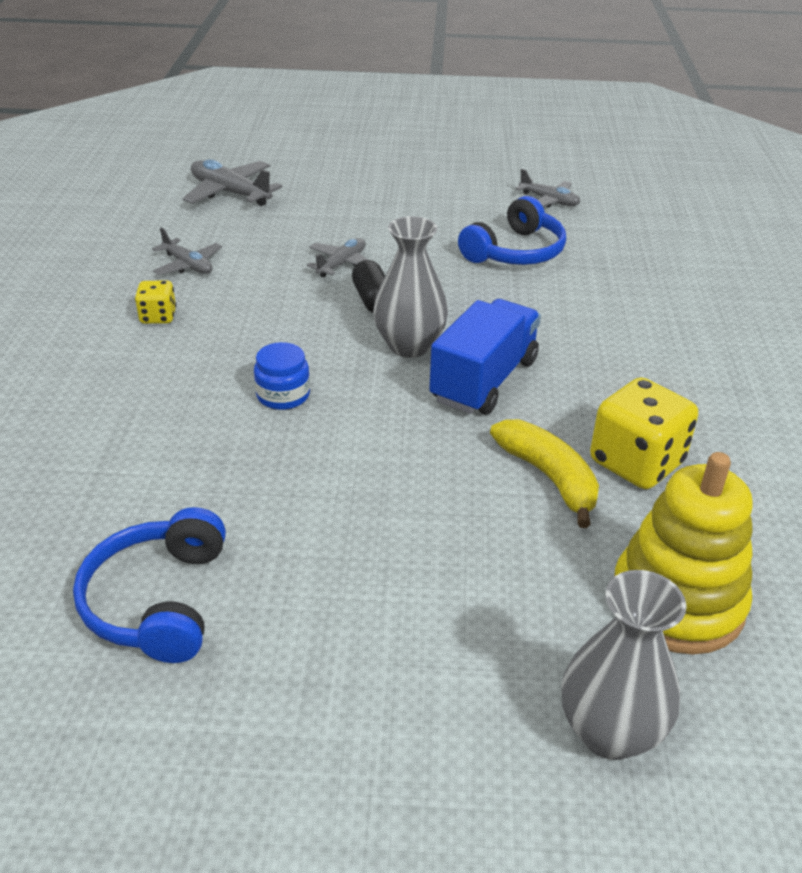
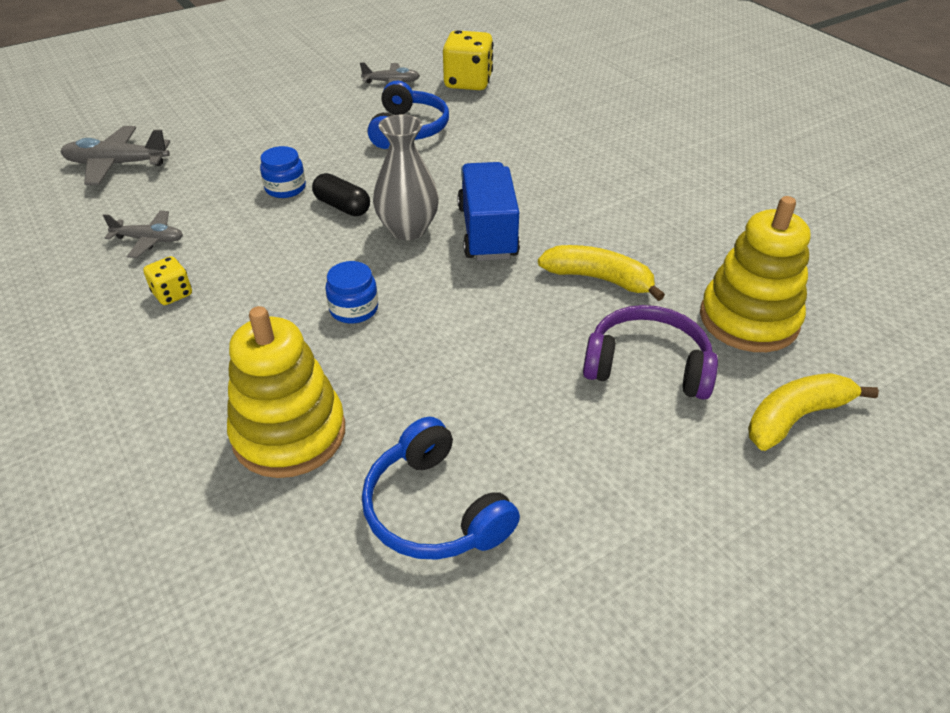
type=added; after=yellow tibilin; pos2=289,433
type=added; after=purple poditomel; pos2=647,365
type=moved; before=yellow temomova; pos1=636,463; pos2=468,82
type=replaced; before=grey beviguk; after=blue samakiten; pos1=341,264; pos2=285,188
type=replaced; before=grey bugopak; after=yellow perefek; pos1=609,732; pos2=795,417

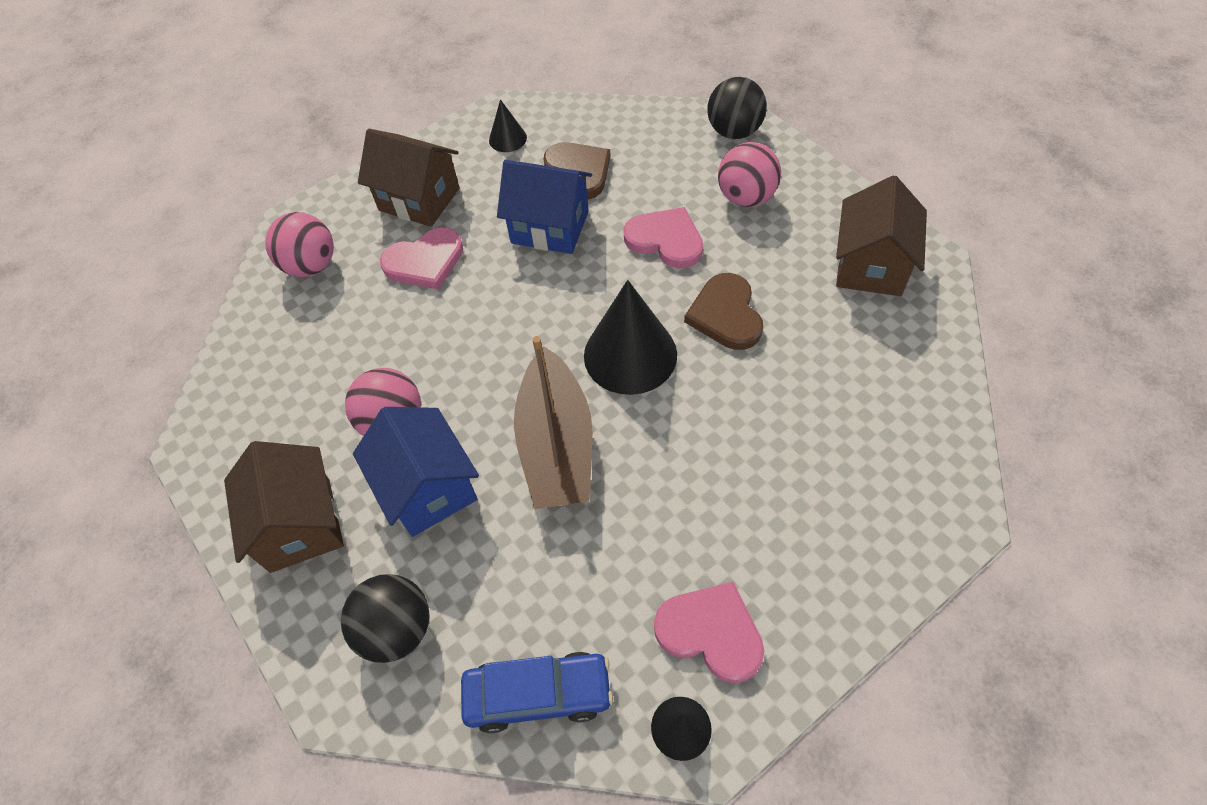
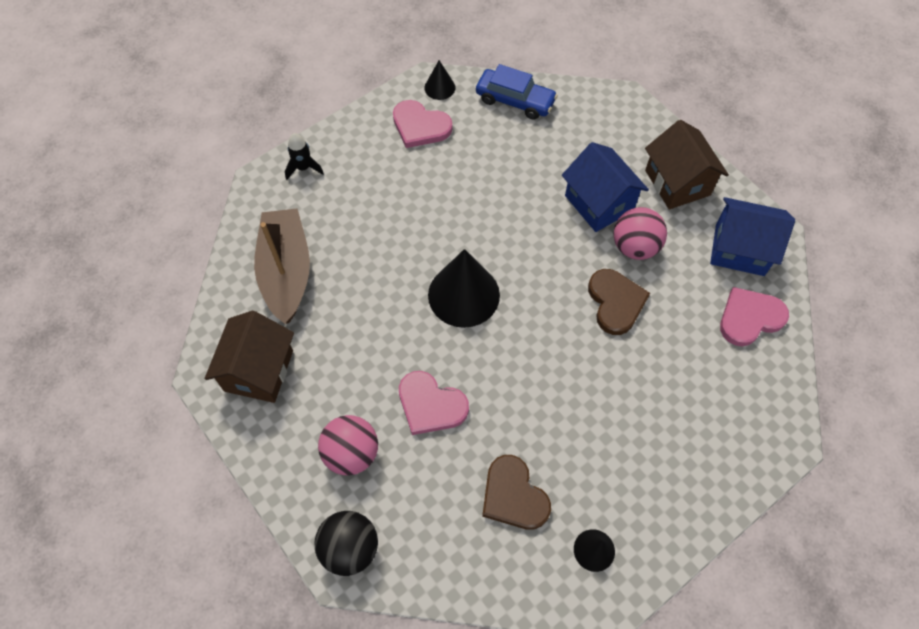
type=removed; before=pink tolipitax; pos1=311,265
type=removed; before=black tolipitax; pos1=397,629
type=removed; before=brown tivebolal; pos1=419,199
type=added; after=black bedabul; pos2=303,168
type=moved; before=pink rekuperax; pos1=425,261; pos2=749,318
type=moved; before=blue tivebolal; pos1=550,227; pos2=739,249
type=moved; before=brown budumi; pos1=556,444; pos2=286,272
type=moved; before=brown rekuperax; pos1=726,314; pos2=615,302
type=turned; before=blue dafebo; pos1=538,694; pos2=515,100; turn=-150

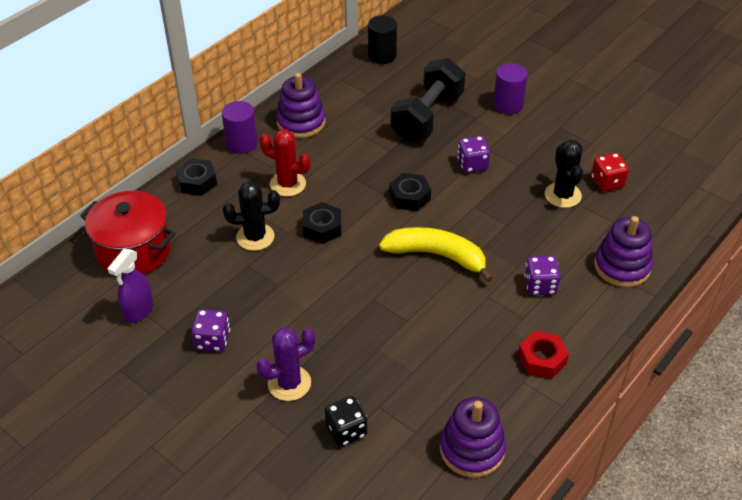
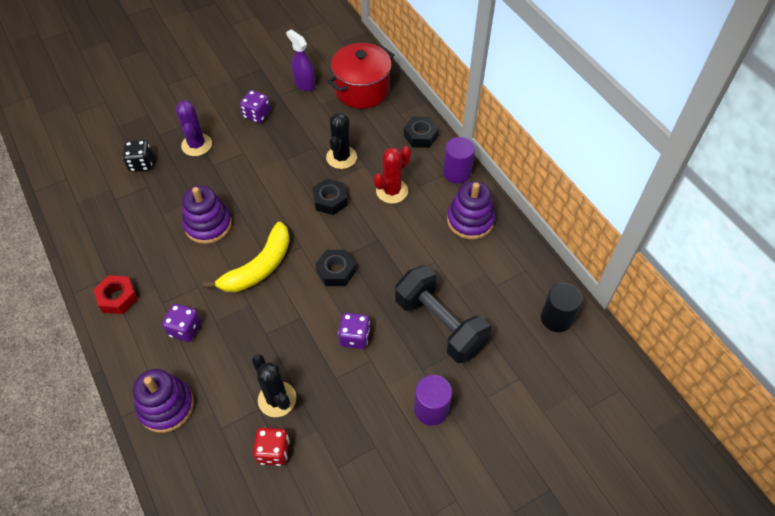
type=moved; before=purple tibilin; pos1=472,449; pos2=208,225
type=turned; before=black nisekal; pos1=562,195; pos2=277,399; turn=45

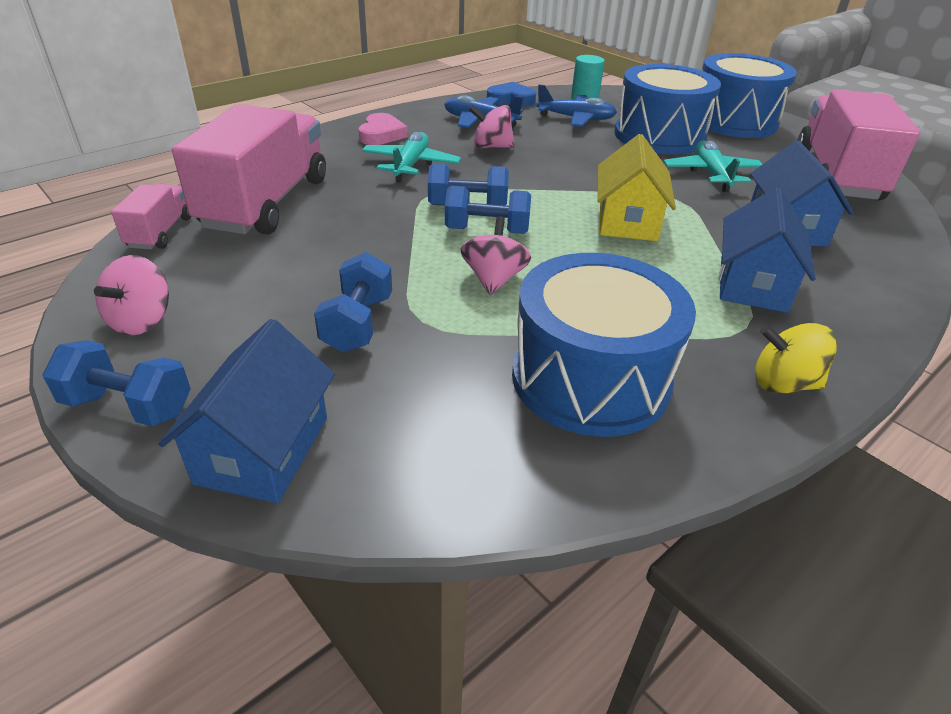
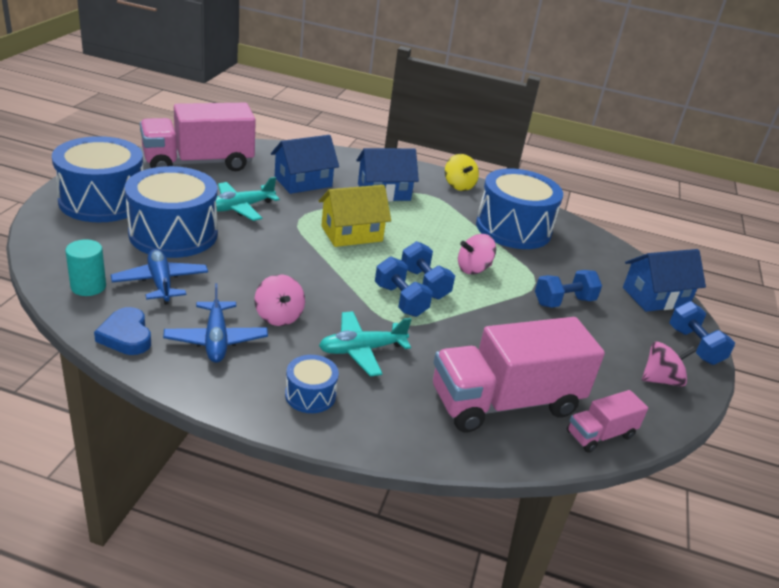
type=replaced; before=pink rekuperax; after=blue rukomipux; pos1=381,134; pos2=310,395

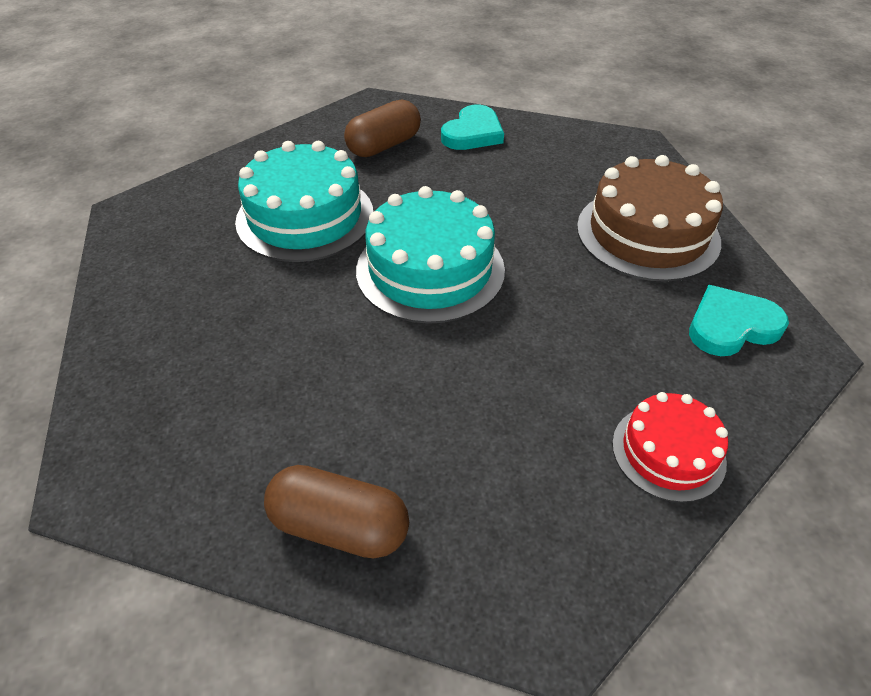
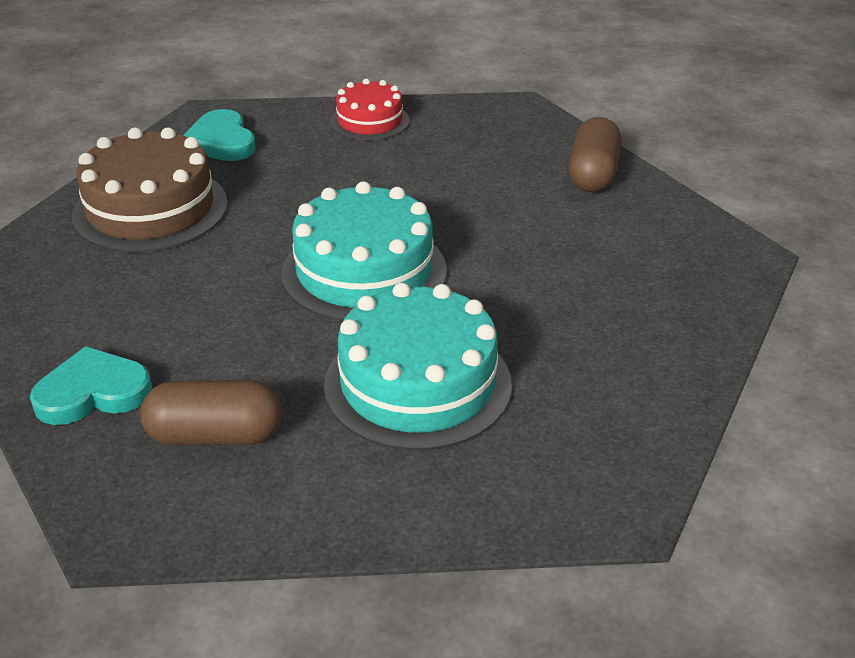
type=turned; before=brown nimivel; pos1=340,526; pos2=592,174; turn=45
type=turned; before=turquoise rekuperax; pos1=731,326; pos2=221,141; turn=45

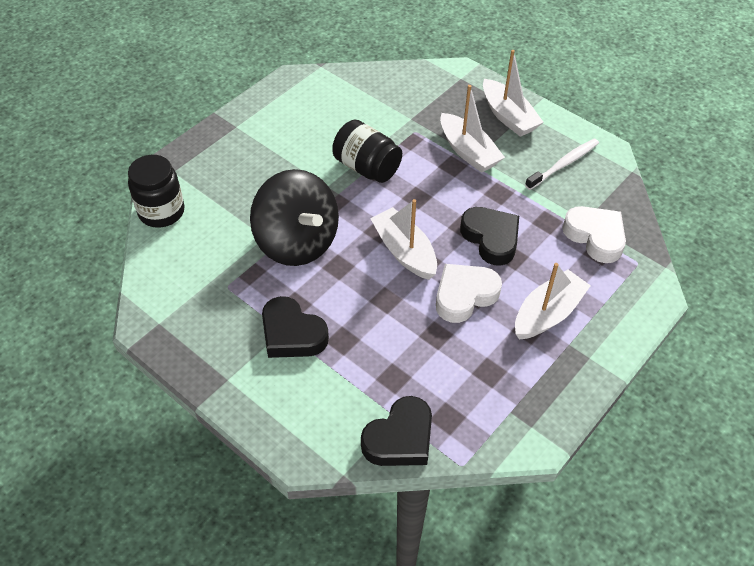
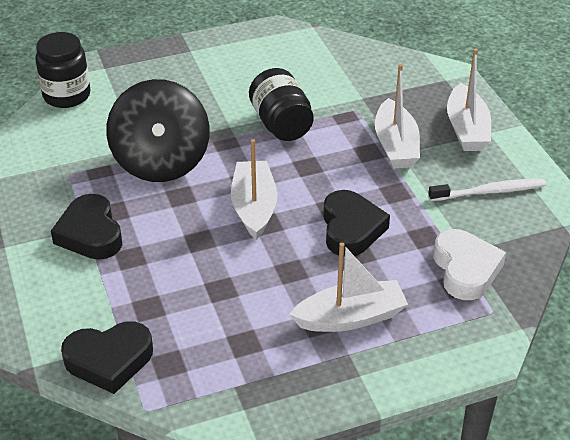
type=removed; before=white rekuperax; pos1=464,295

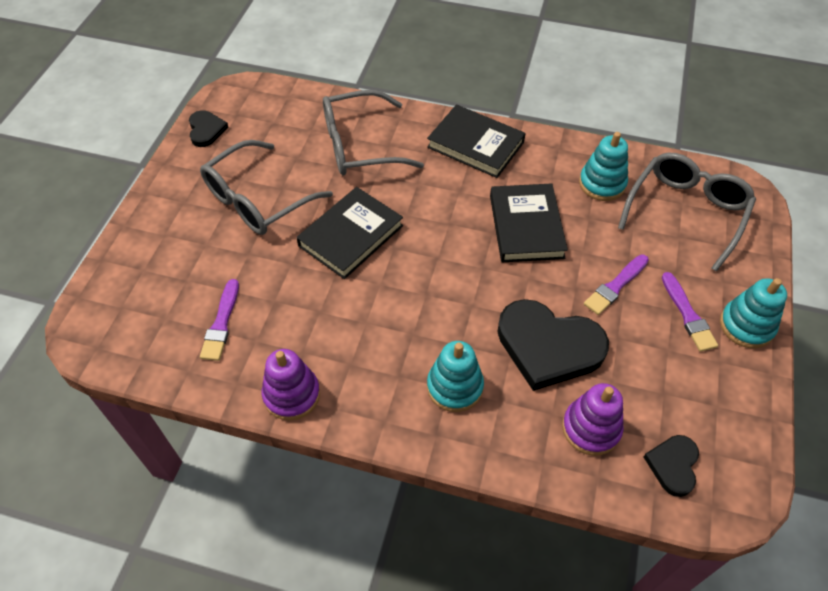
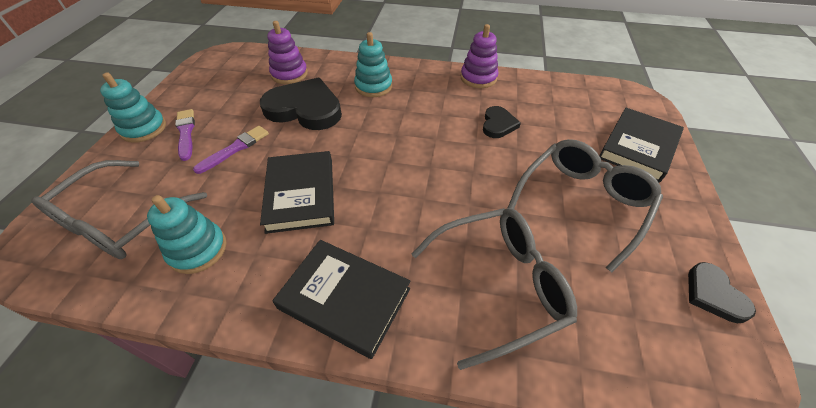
type=removed; before=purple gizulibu; pos1=221,323
type=moved; before=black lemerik; pos1=350,235; pos2=638,147
type=moved; before=black rekuperax; pos1=673,465; pos2=498,124

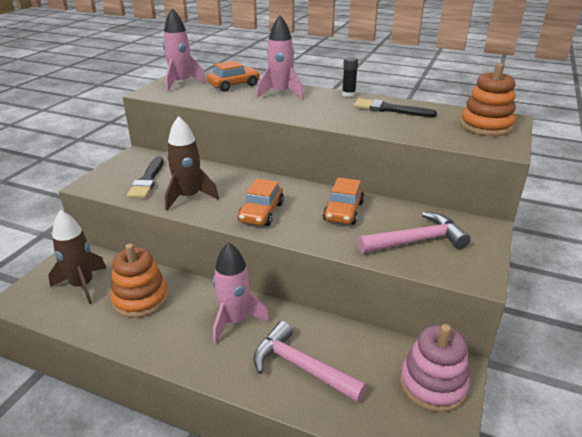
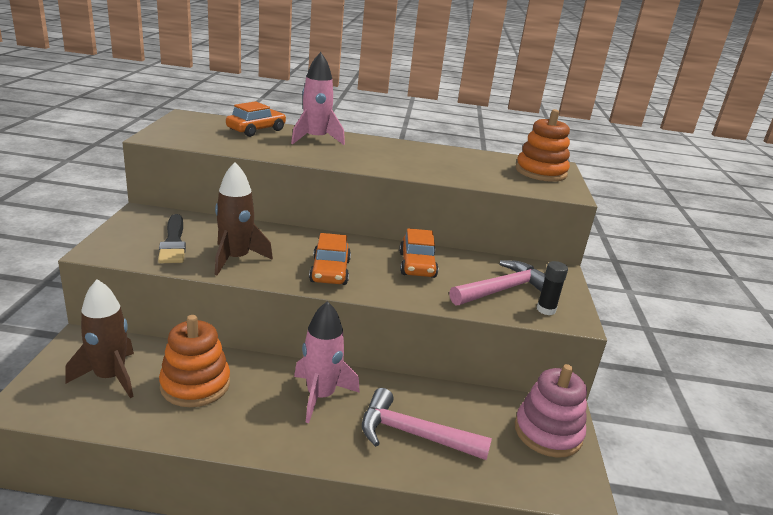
type=removed; before=pink bedabul; pos1=181,83
type=removed; before=black gizulibu; pos1=389,109
type=moved; before=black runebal; pos1=348,95; pos2=546,310

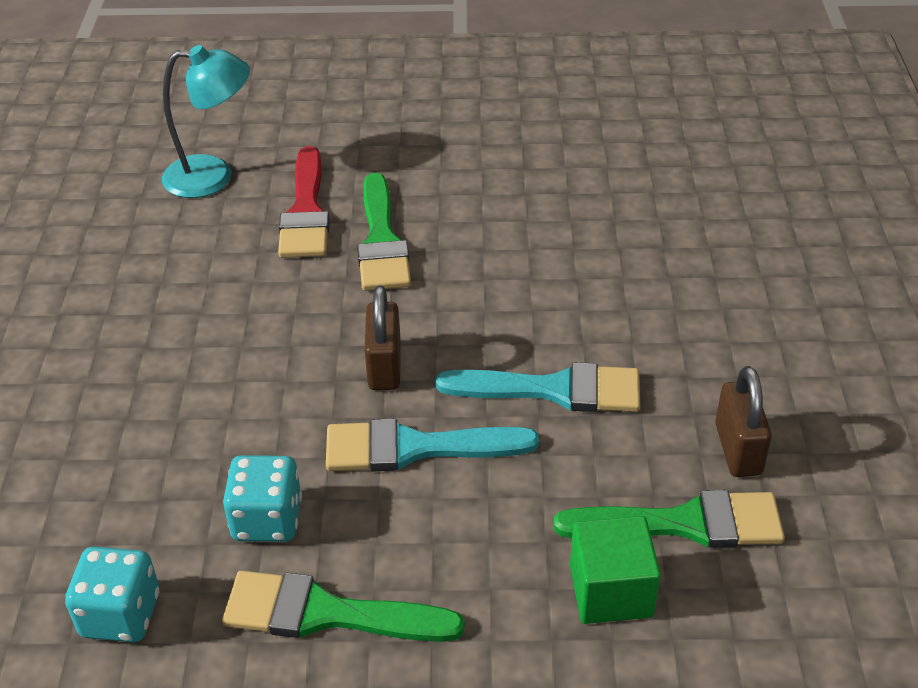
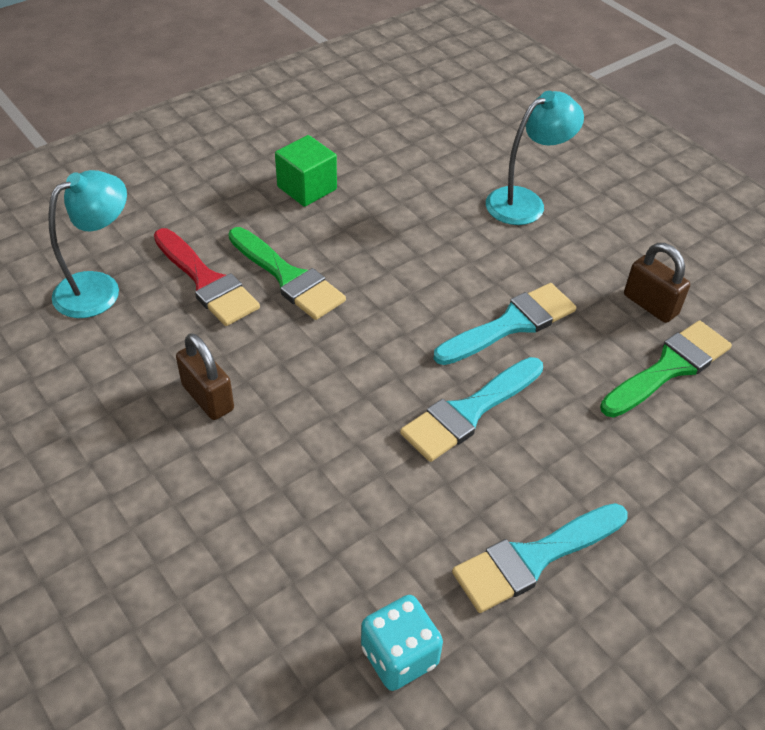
type=removed; before=turquoise temomova; pos1=267,519
type=added; after=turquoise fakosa; pos2=525,202
type=moved; before=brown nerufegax; pos1=384,366; pos2=208,397
type=moved; before=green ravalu; pos1=611,591; pos2=307,188
type=recoloured; before=green gizulibu; after=turquoise gizulibu; pos1=327,613; pos2=533,558

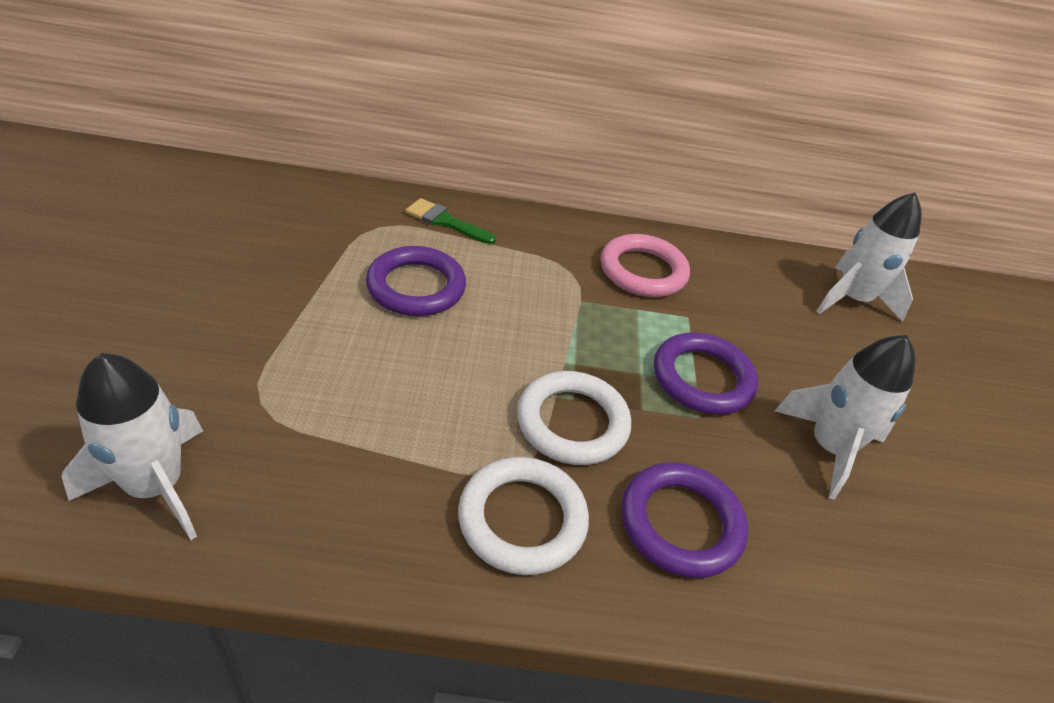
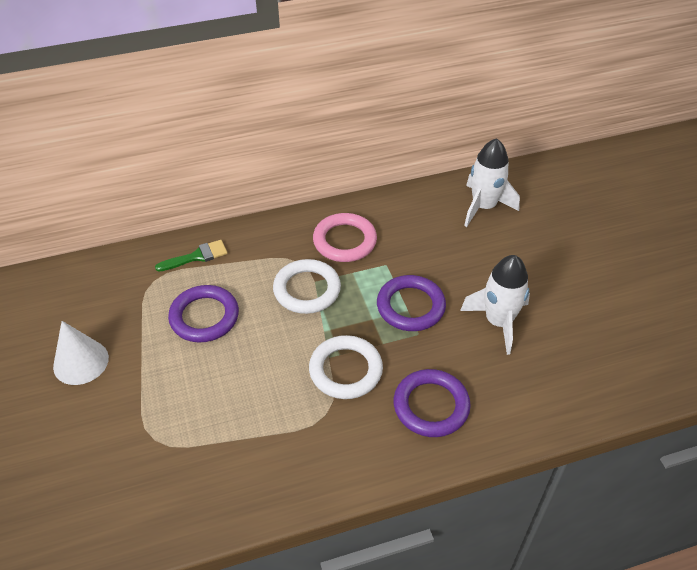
type=removed; before=white bedabul; pos1=156,486
type=added; after=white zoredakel; pos2=81,362
type=moved; before=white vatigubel; pos1=522,519; pos2=307,290
type=turned; before=green gizulibu; pos1=445,221; pos2=196,256; turn=150

